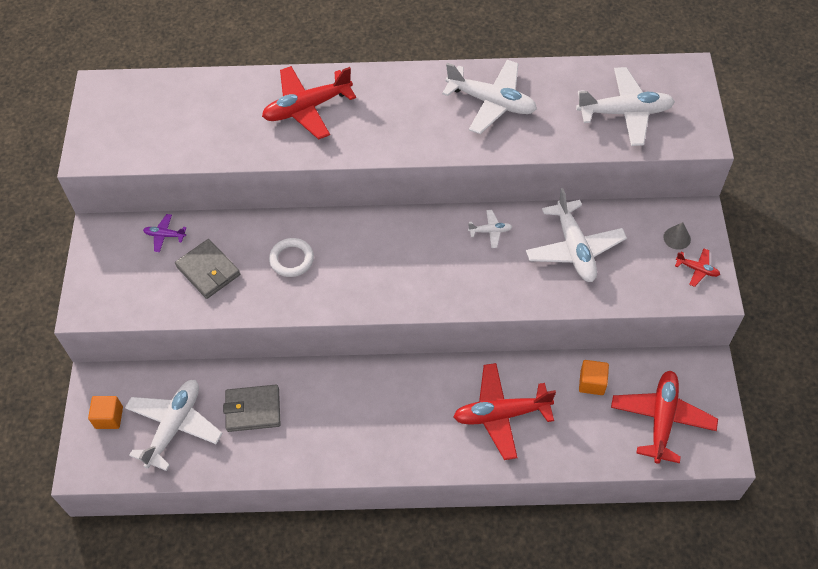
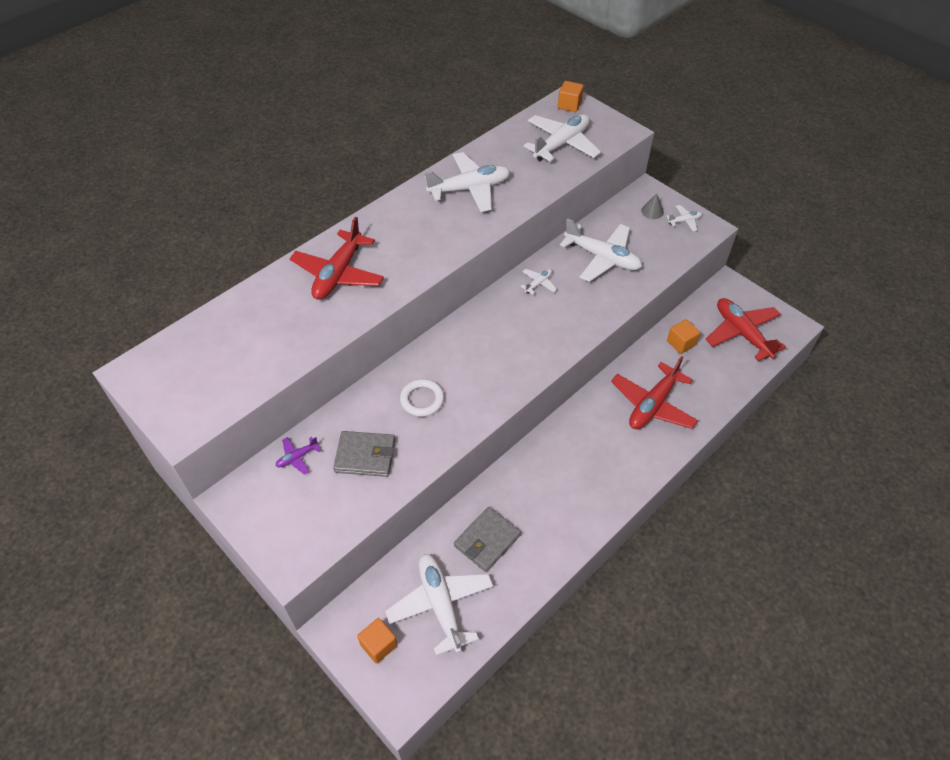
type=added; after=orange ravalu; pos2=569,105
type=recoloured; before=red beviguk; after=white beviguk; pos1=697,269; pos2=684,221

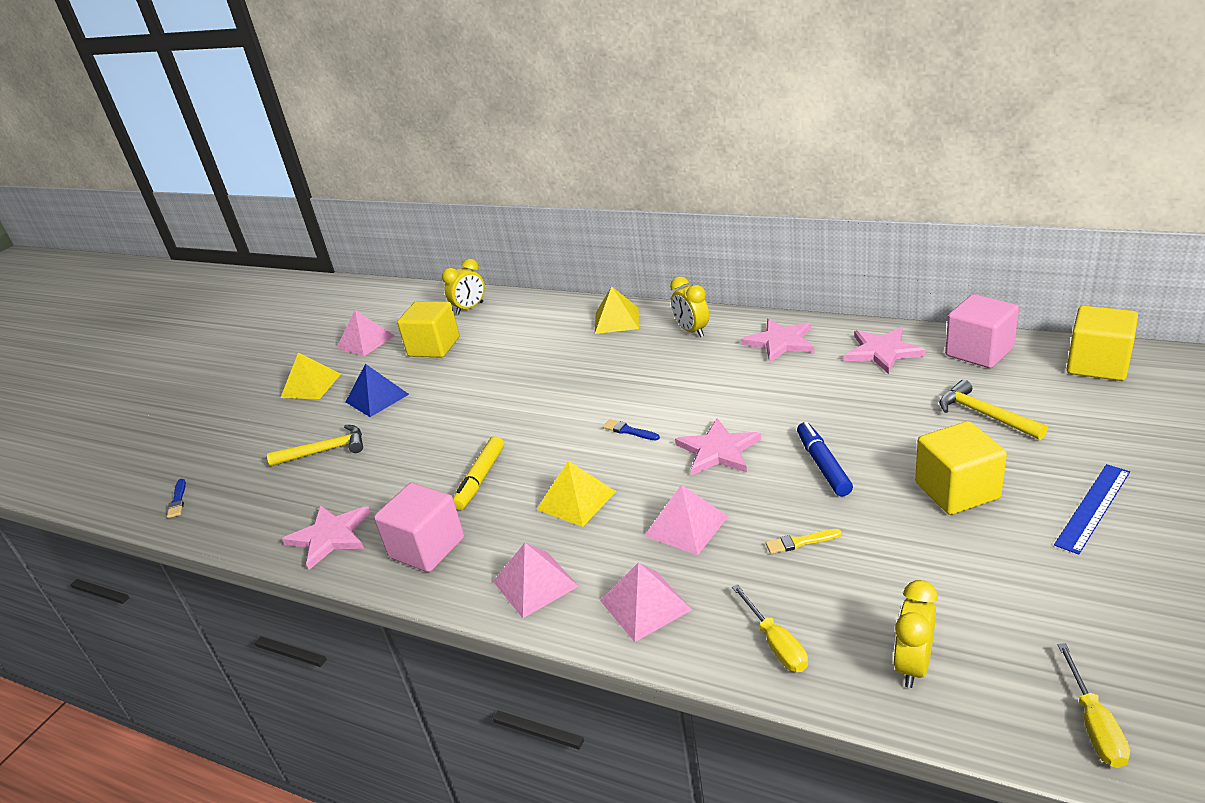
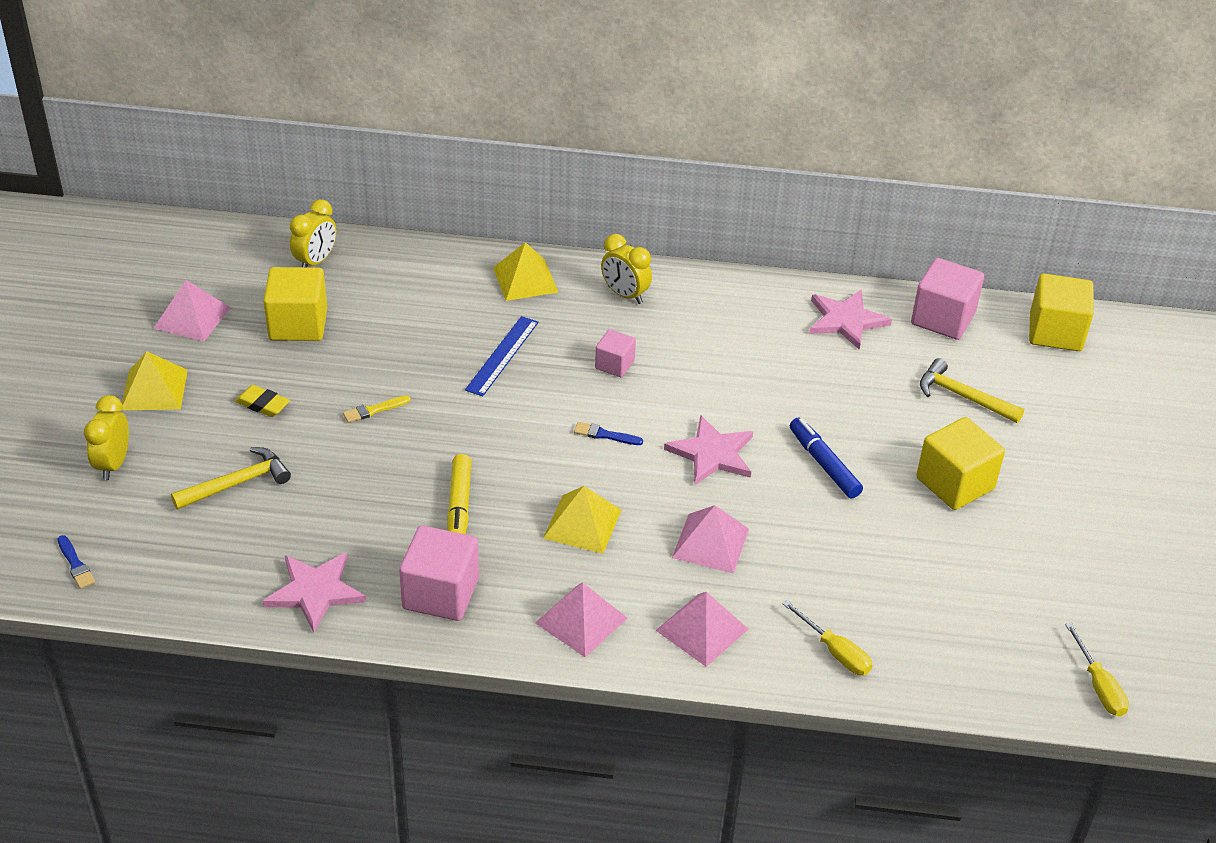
type=removed; before=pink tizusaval; pos1=780,342
type=added; after=pink ravalu; pos2=614,365
type=moved; before=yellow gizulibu; pos1=800,542; pos2=374,410
type=moved; before=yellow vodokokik; pos1=913,665; pos2=113,464
type=moved; before=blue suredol; pos1=1093,507; pos2=502,355
type=replaced; before=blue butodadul; after=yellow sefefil; pos1=377,398; pos2=263,404

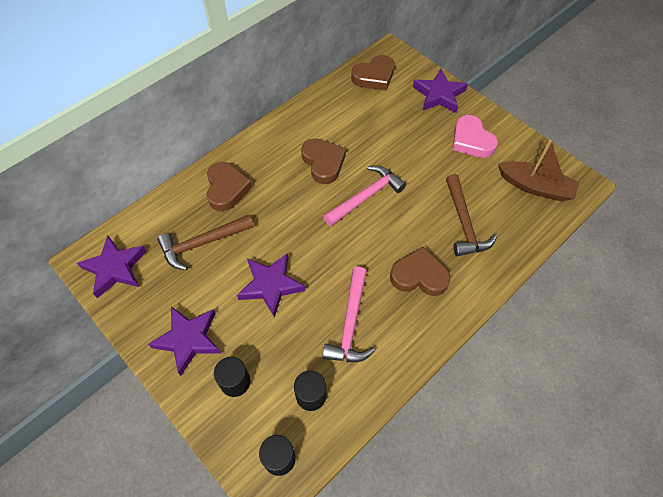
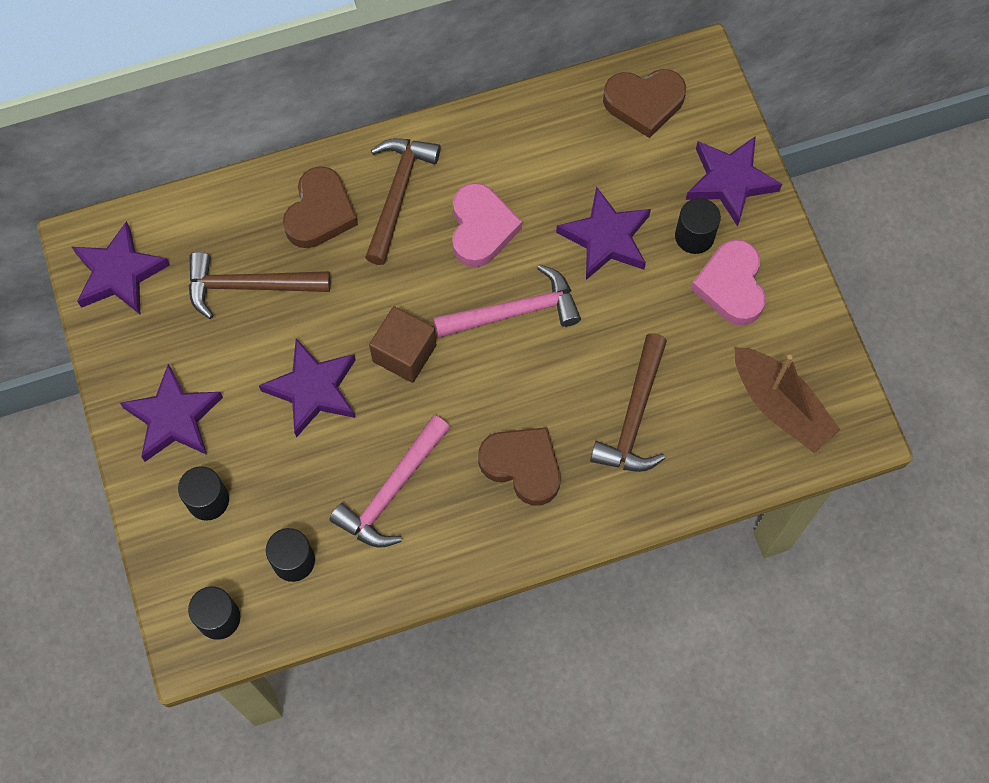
type=added; after=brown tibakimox; pos2=397,194
type=added; after=brown ravalu; pos2=404,353
type=added; after=purple tizusaval; pos2=606,238
type=added; after=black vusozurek; pos2=694,236
type=recoloured; before=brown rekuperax; after=pink rekuperax; pos1=323,163; pos2=481,228

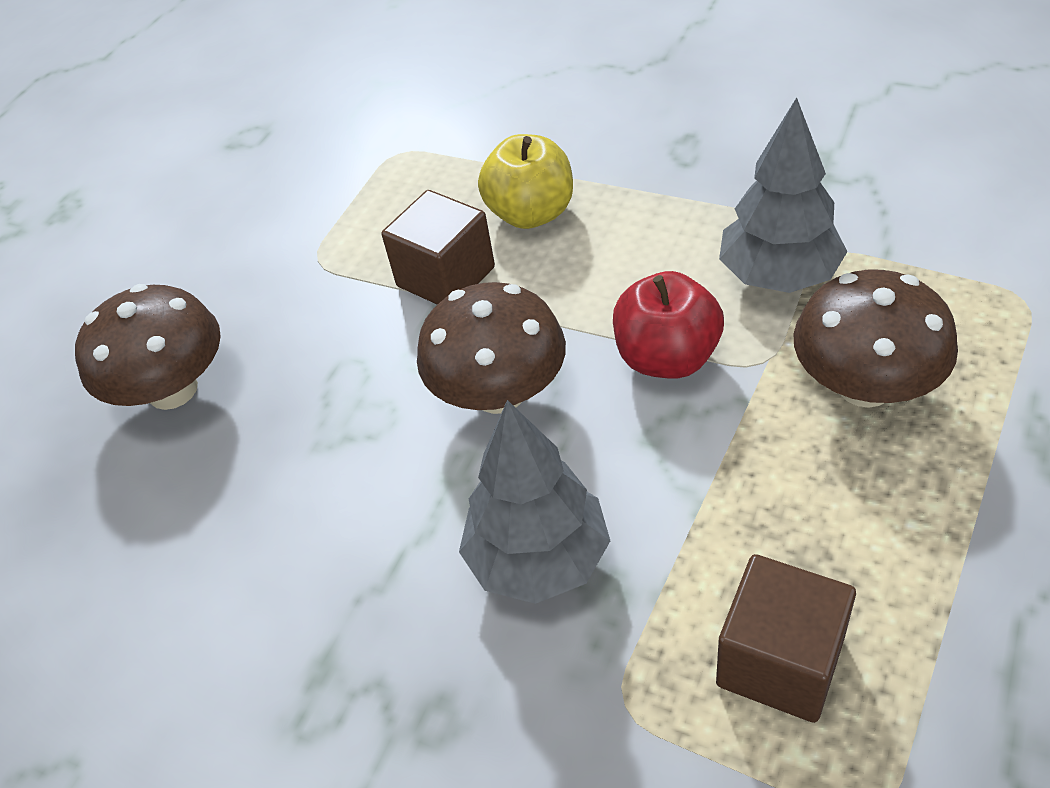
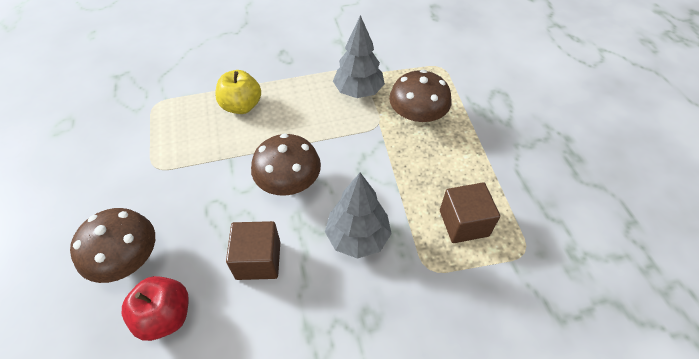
type=moved; before=brown ravalu; pos1=446,277; pos2=258,260
type=moved; before=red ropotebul; pos1=667,358; pos2=165,316

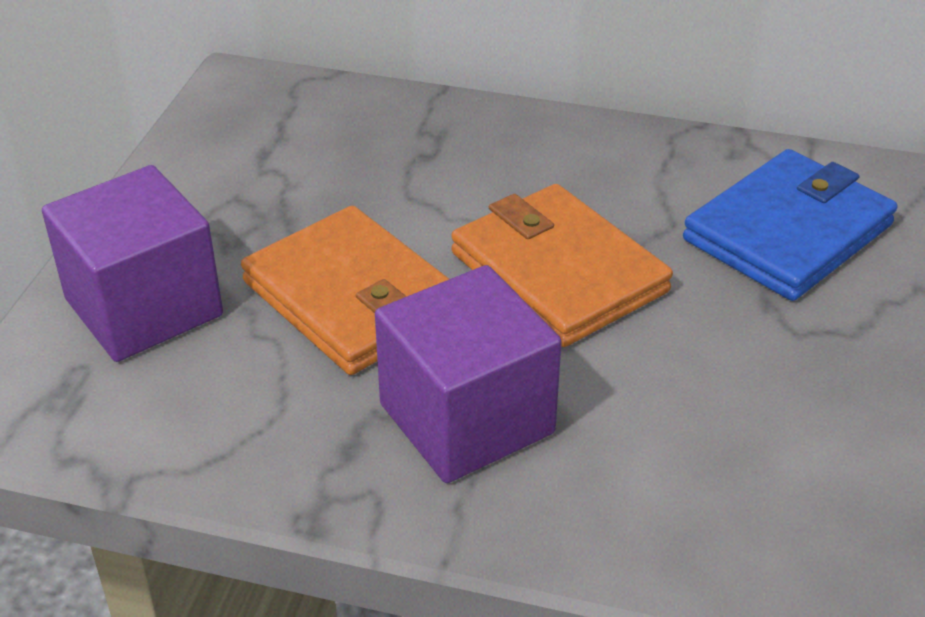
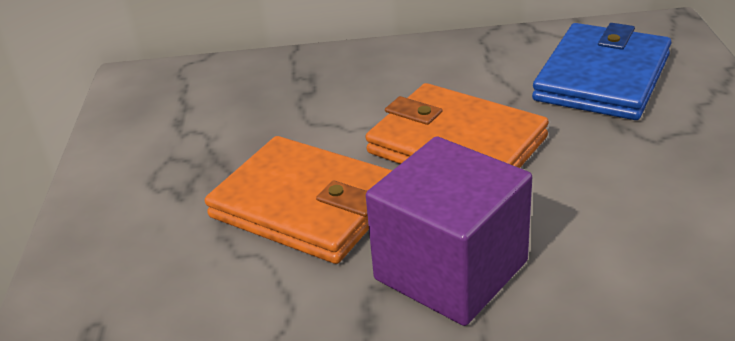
type=removed; before=purple ravalu; pos1=144,307

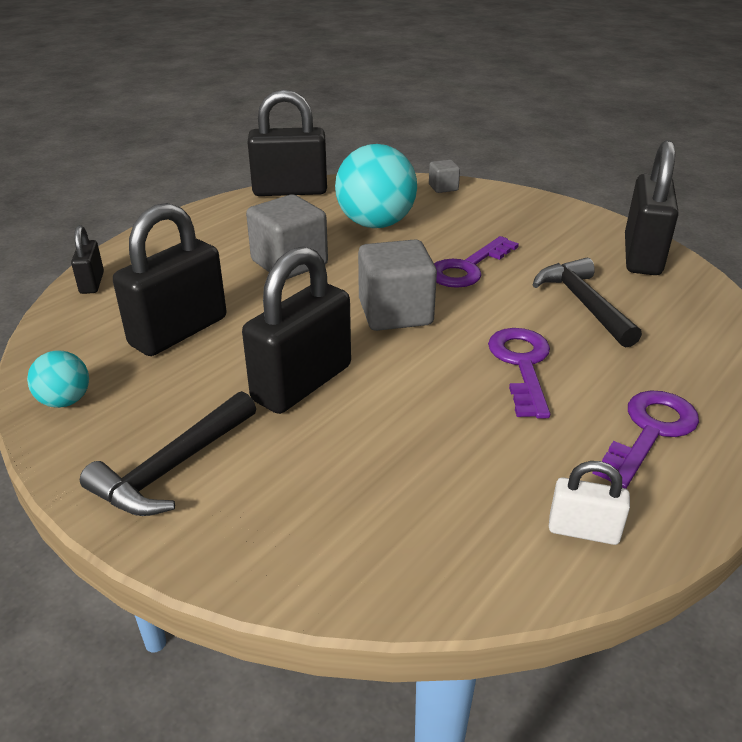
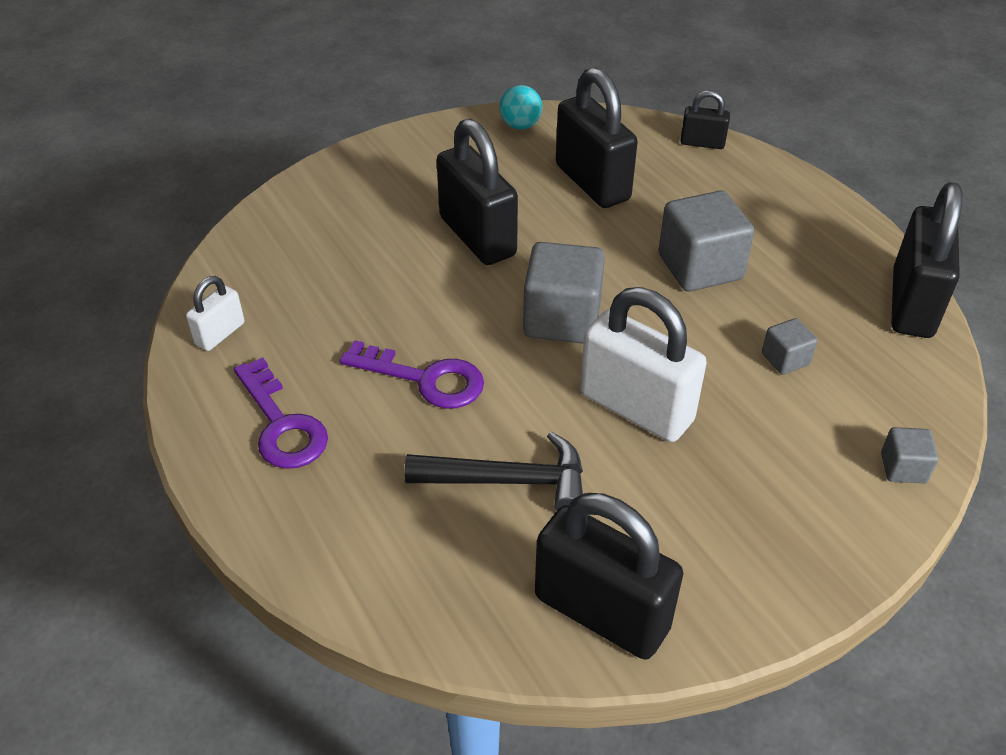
type=removed; before=black tibakimox; pos1=173,467
type=replaced; before=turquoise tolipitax; after=grey ravalu; pos1=376,224; pos2=785,359
type=replaced; before=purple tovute; after=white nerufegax; pos1=468,268; pos2=636,408

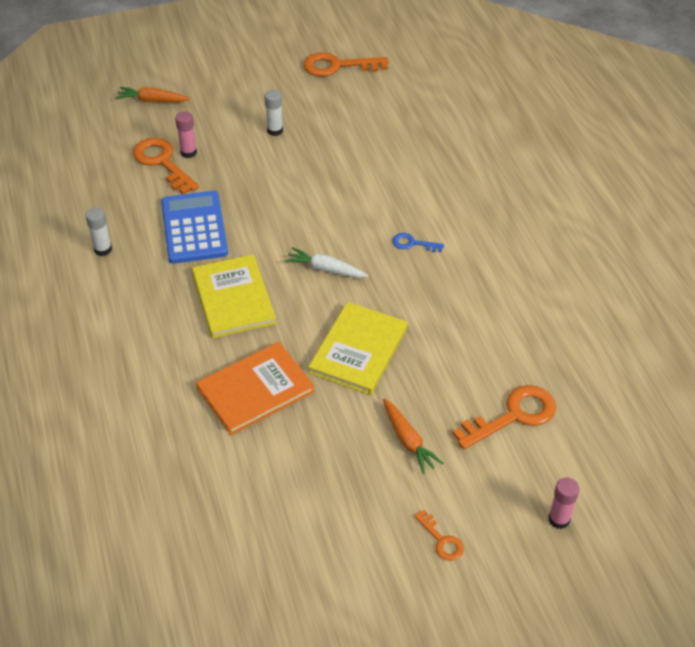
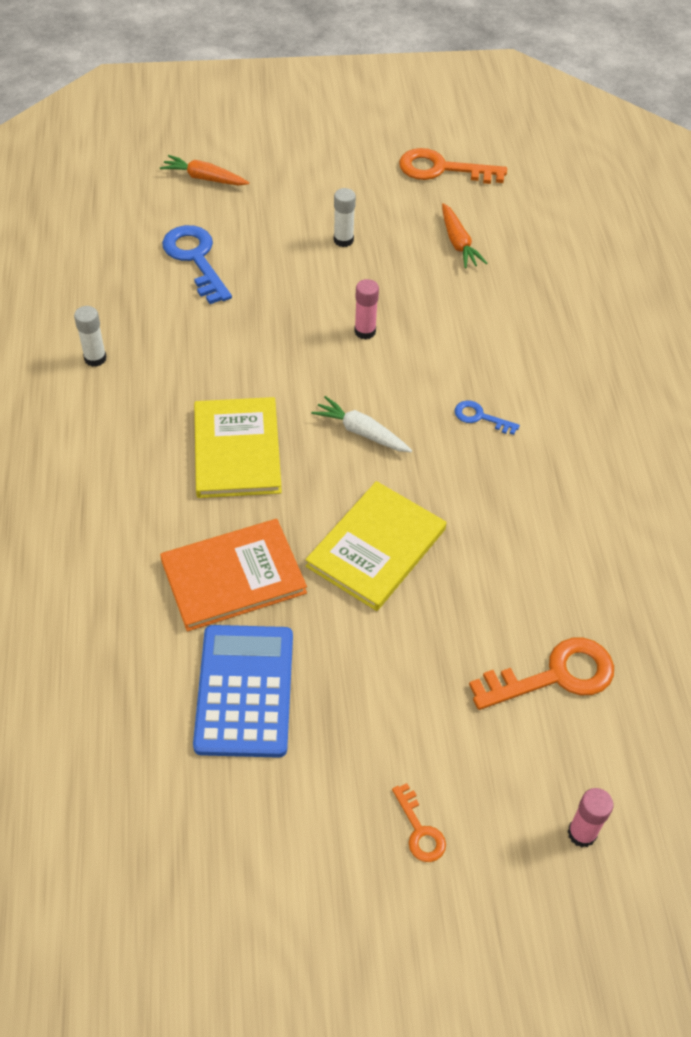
type=moved; before=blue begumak; pos1=194,228; pos2=244,691
type=moved; before=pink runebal; pos1=188,152; pos2=365,331
type=moved; before=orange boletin; pos1=408,440; pos2=458,243
type=recoloured; before=orange tovute; after=blue tovute; pos1=162,163; pos2=195,259

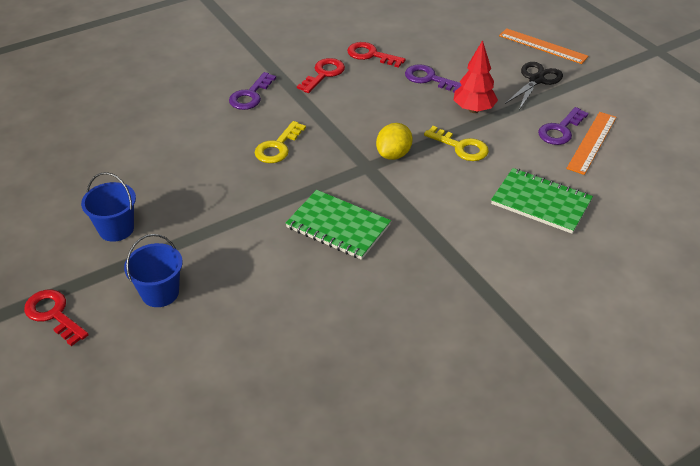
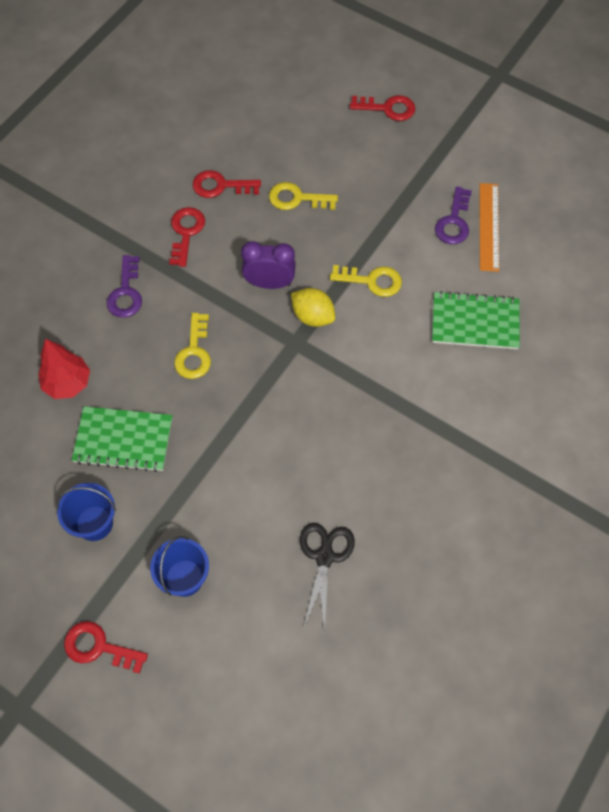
type=added; after=purple vodokokik; pos2=269,283
type=moved; before=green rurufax; pos1=338,226; pos2=123,440
type=moved; before=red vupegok; pos1=473,109; pos2=67,383
type=moved; before=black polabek; pos1=536,80; pos2=324,557
type=replaced; before=orange suredol; after=red tovute; pos1=543,46; pos2=388,108
type=recoloured; before=purple tovute; after=yellow tovute; pos1=429,79; pos2=297,198
type=turned; before=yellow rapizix; pos1=393,154; pos2=313,316; turn=-60

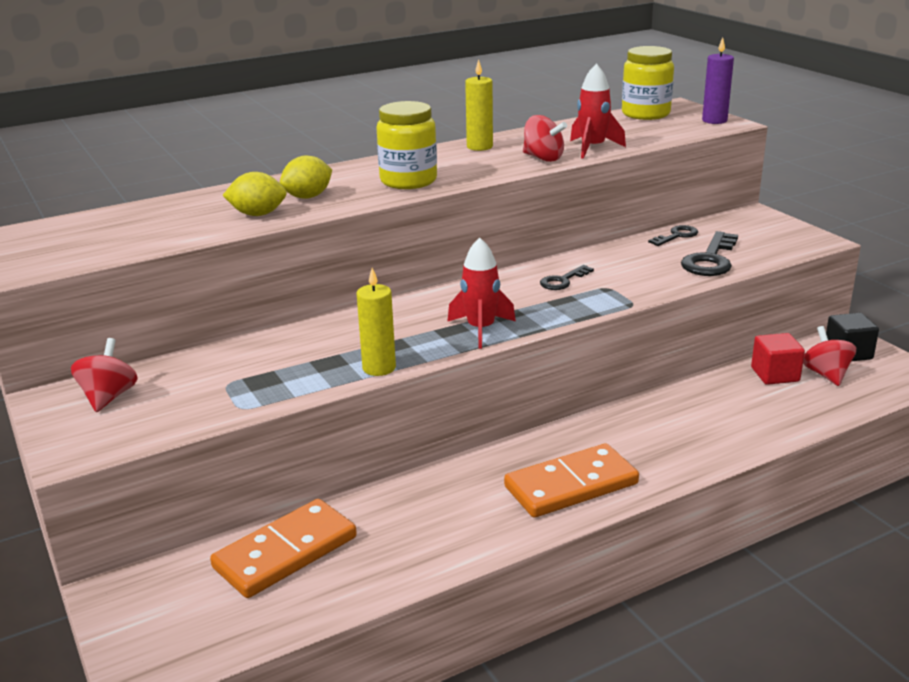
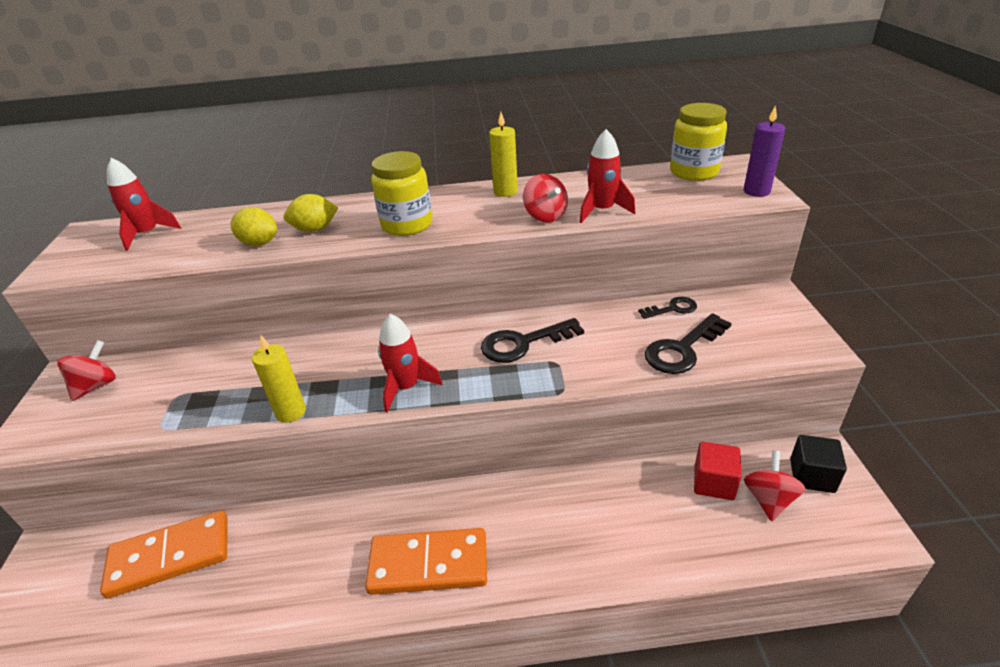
type=added; after=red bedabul; pos2=148,234
type=resized; before=black tovute; pos1=563,281; pos2=523,343; scale=1.69

